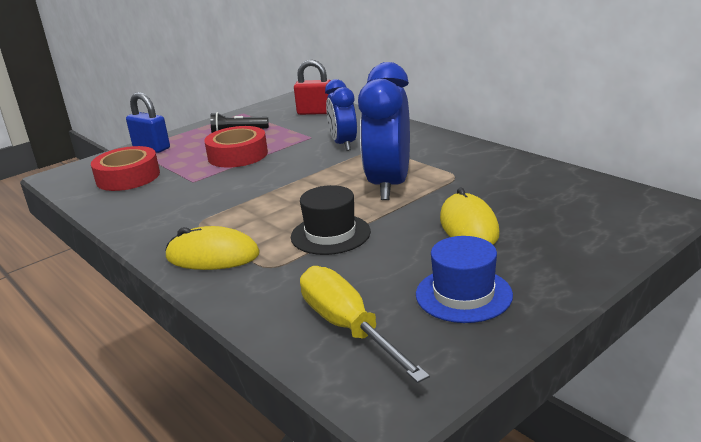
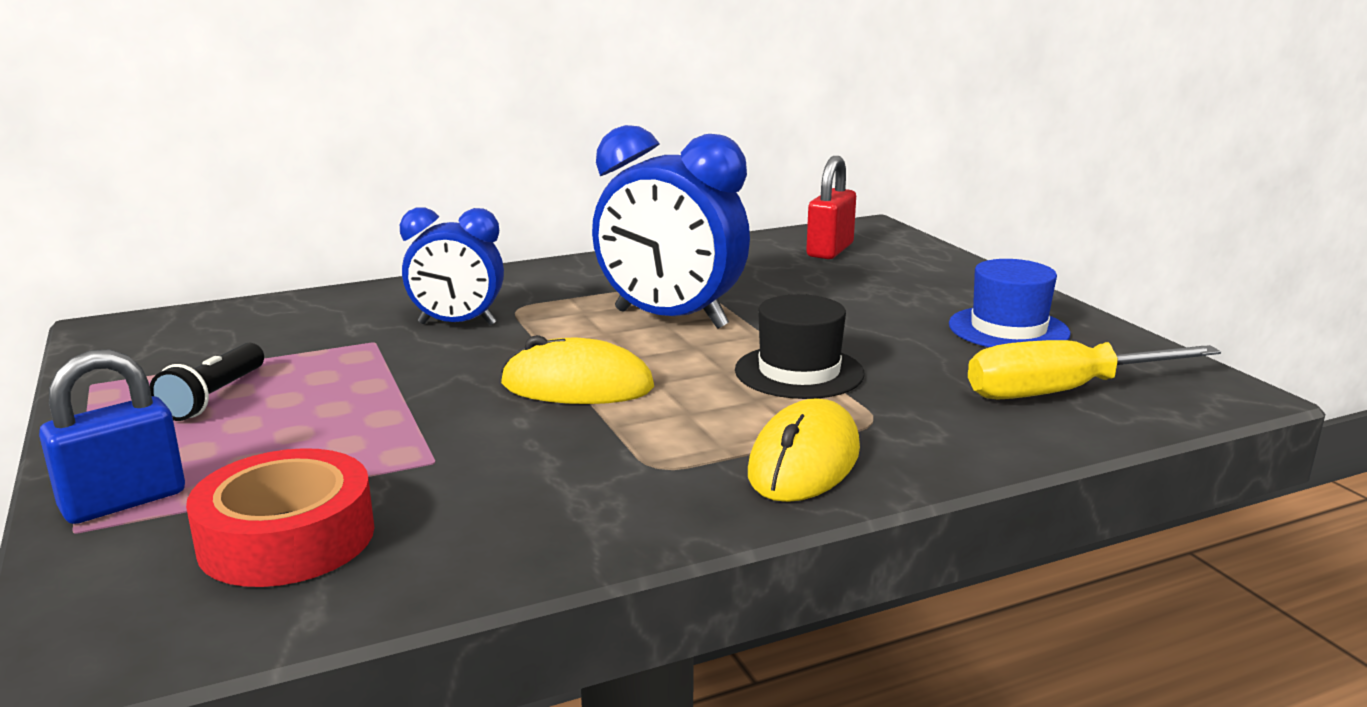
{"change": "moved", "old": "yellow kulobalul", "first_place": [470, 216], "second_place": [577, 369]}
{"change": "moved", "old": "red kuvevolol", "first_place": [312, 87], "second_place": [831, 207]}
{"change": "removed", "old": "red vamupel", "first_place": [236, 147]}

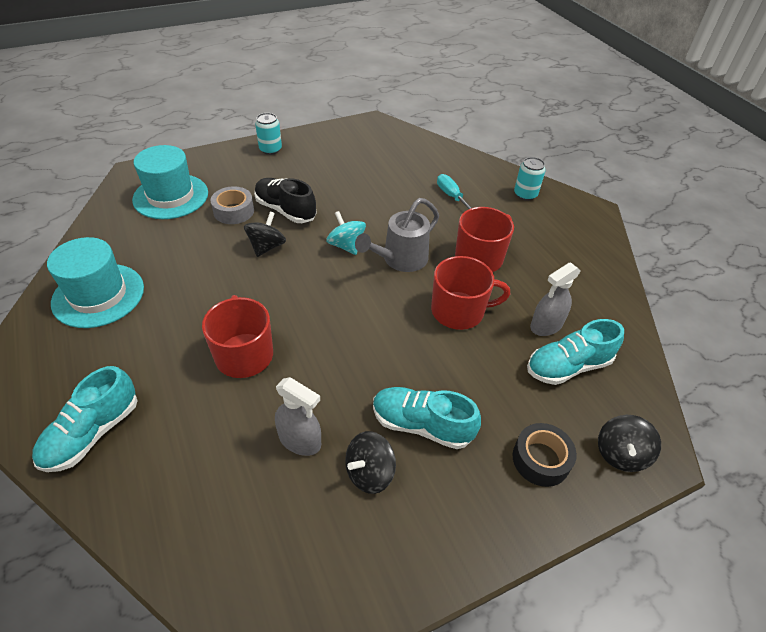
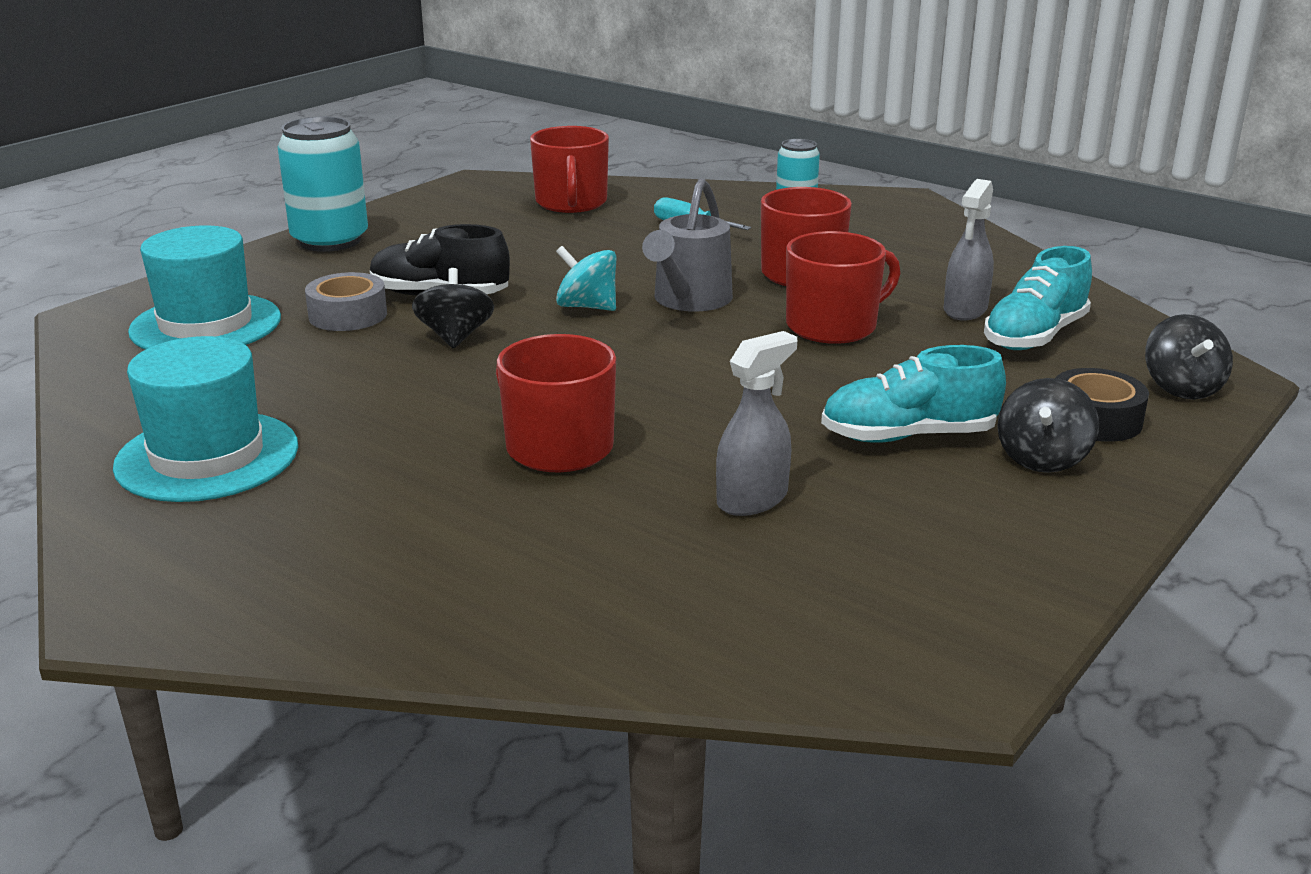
{"change": "resized", "old": "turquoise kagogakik", "first_place": [268, 134], "second_place": [322, 184], "factor": 1.75}
{"change": "added", "new": "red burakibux", "second_place": [569, 169]}
{"change": "turned", "old": "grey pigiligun", "first_place": [298, 416], "second_place": [756, 423], "degrees": -45}
{"change": "moved", "old": "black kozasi", "first_place": [370, 462], "second_place": [1048, 425]}
{"change": "removed", "old": "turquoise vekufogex", "first_place": [85, 419]}

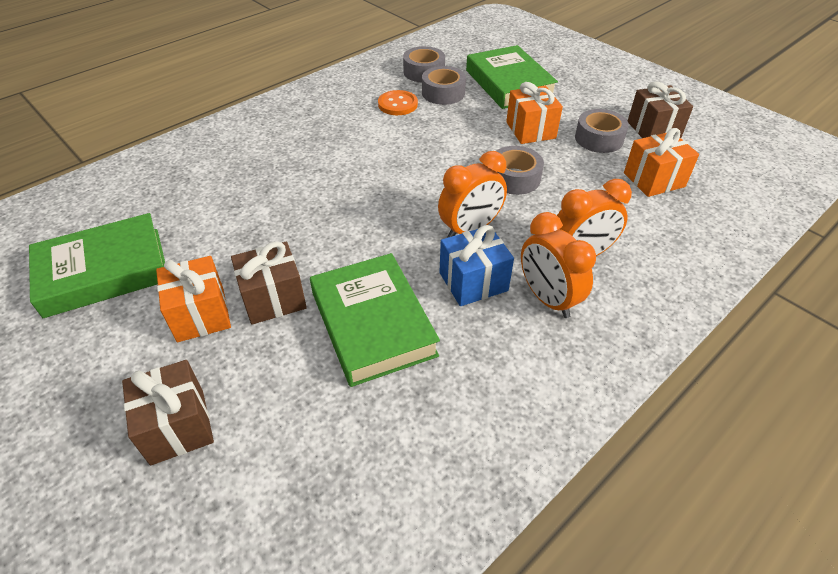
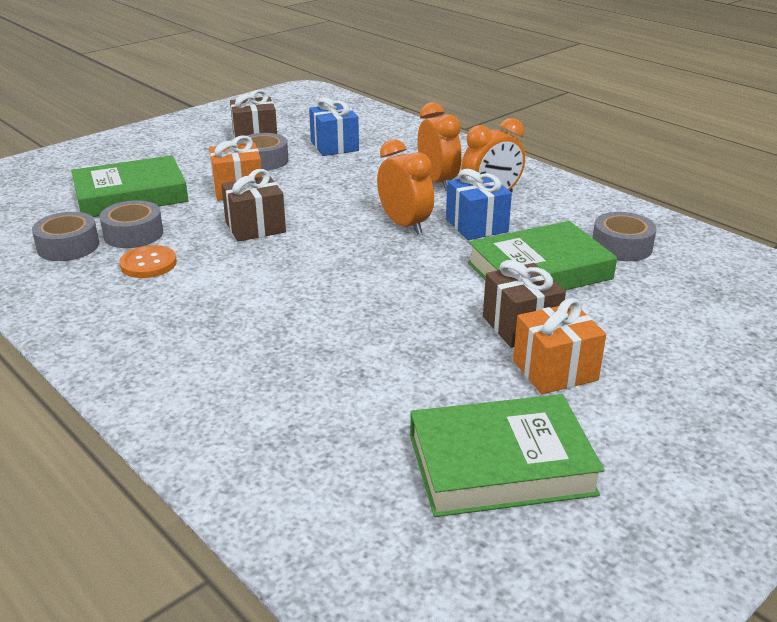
{"change": "moved", "old": "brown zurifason", "first_place": [168, 413], "second_place": [253, 205]}
{"change": "recoloured", "old": "orange zurifason", "new": "blue zurifason", "first_place": [661, 162], "second_place": [334, 126]}
{"change": "turned", "old": "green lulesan", "first_place": [97, 265], "second_place": [507, 455], "degrees": -75}
{"change": "moved", "old": "grey vamupel", "first_place": [520, 170], "second_place": [625, 236]}

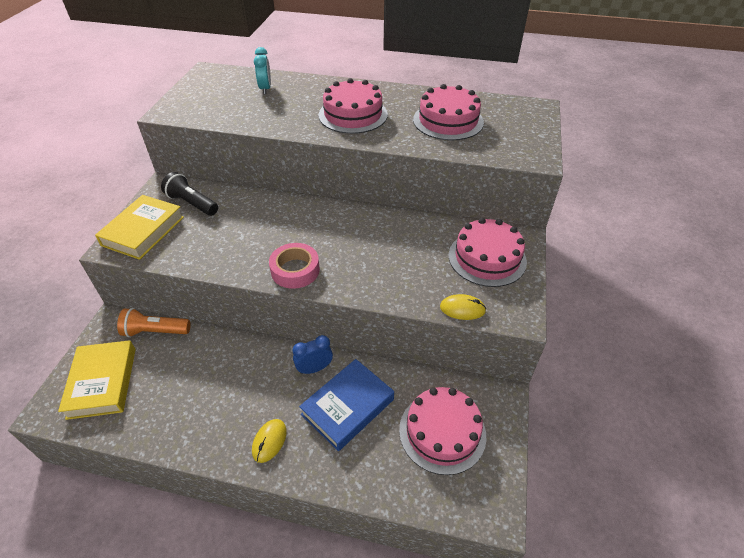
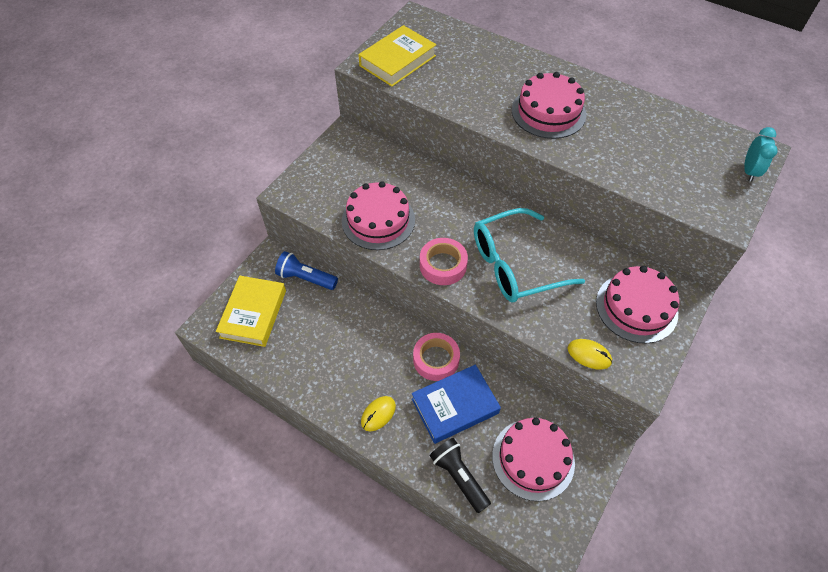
{"change": "recoloured", "old": "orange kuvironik", "new": "blue kuvironik", "first_place": [154, 322], "second_place": [306, 270]}
{"change": "moved", "old": "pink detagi", "first_place": [448, 112], "second_place": [378, 215]}
{"change": "moved", "old": "yellow lulesan", "first_place": [139, 227], "second_place": [397, 56]}
{"change": "replaced", "old": "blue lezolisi", "new": "pink vamupel", "first_place": [313, 354], "second_place": [436, 357]}
{"change": "moved", "old": "black kuvironik", "first_place": [189, 194], "second_place": [460, 475]}
{"change": "added", "new": "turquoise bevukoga", "second_place": [529, 255]}
{"change": "moved", "old": "turquoise lezolisi", "first_place": [262, 70], "second_place": [761, 154]}

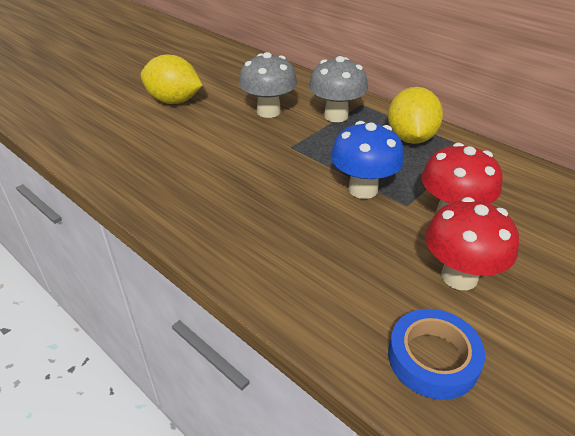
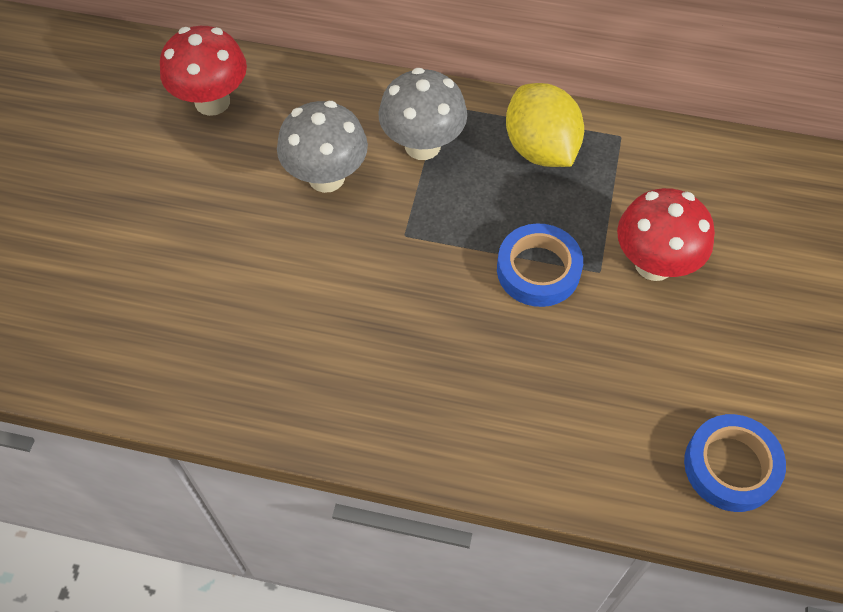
{"change": "moved", "old": "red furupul", "first_place": [472, 243], "second_place": [203, 71]}
{"change": "replaced", "old": "blue furupul", "new": "blue vamupel", "first_place": [367, 160], "second_place": [540, 265]}
{"change": "removed", "old": "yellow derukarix", "first_place": [172, 79]}

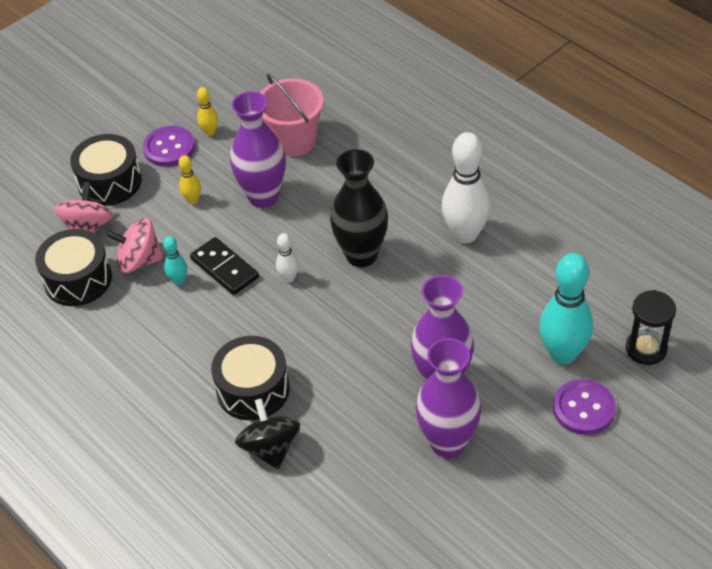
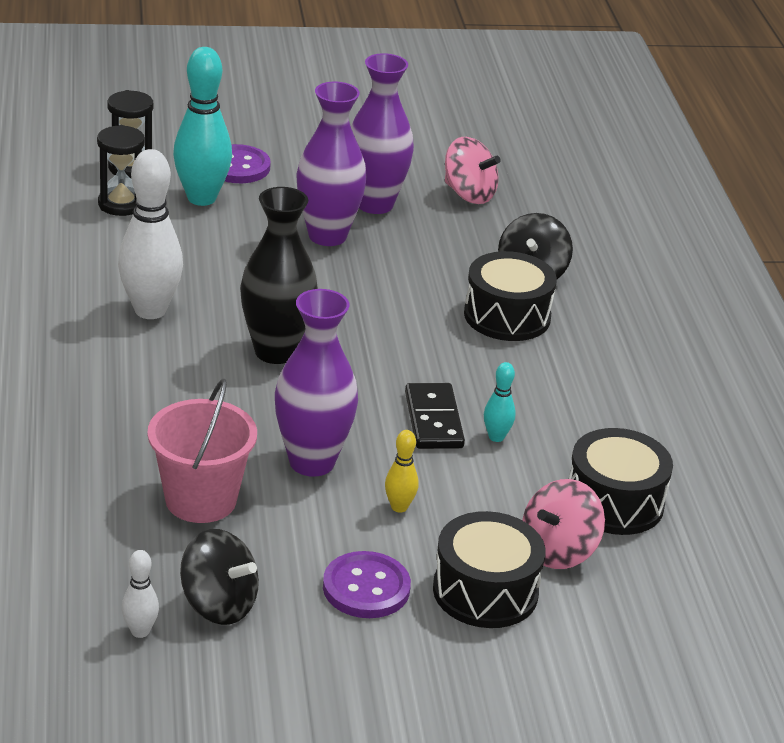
{"change": "added", "new": "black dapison", "second_place": [121, 170]}
{"change": "moved", "old": "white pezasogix", "first_place": [287, 257], "second_place": [140, 594]}
{"change": "added", "new": "black kozasi", "second_place": [219, 577]}
{"change": "moved", "old": "pink kozasi", "first_place": [135, 245], "second_place": [473, 170]}
{"change": "removed", "old": "yellow pezasogix", "first_place": [207, 111]}

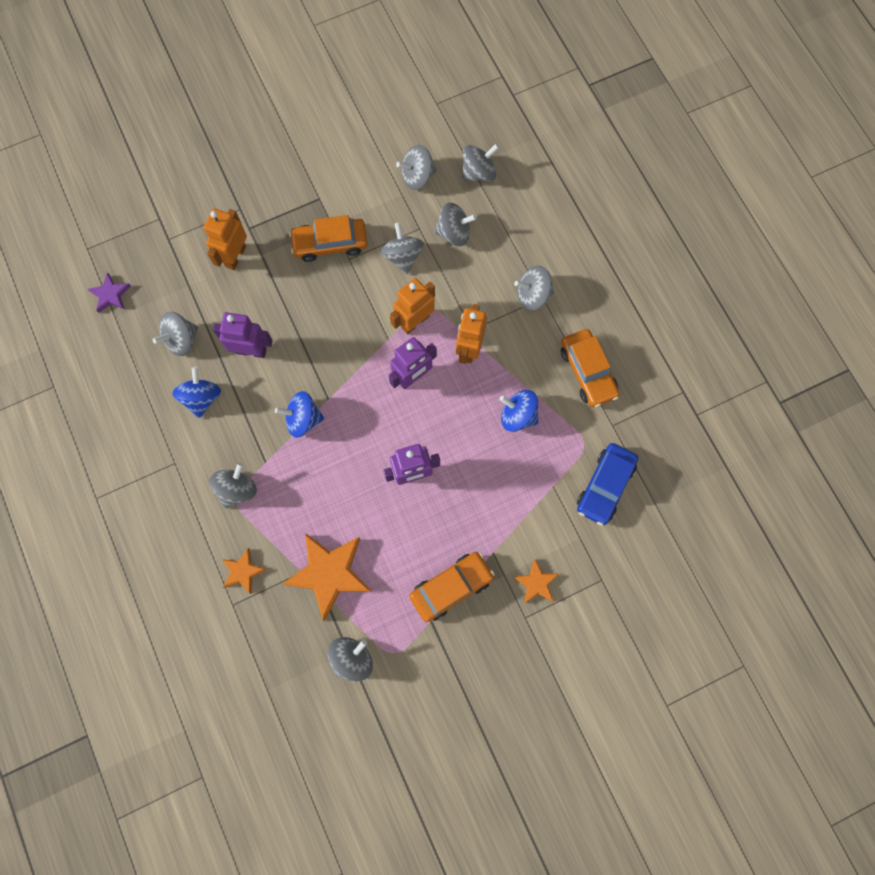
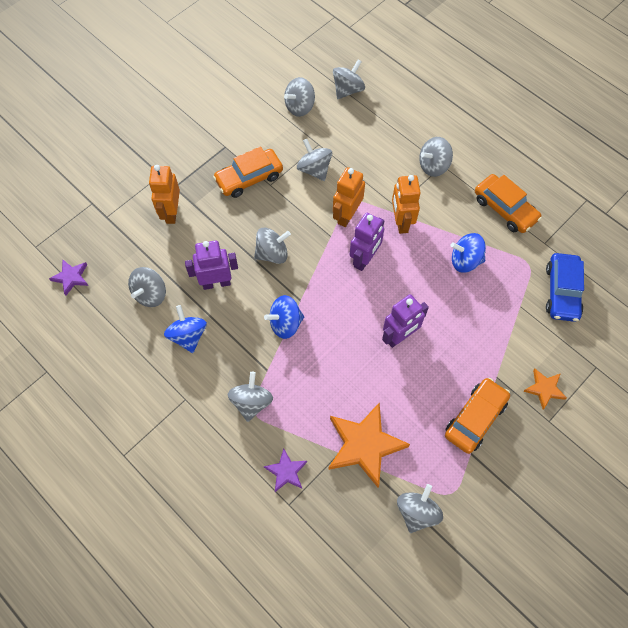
{"change": "moved", "old": "grey kozasi", "first_place": [455, 224], "second_place": [272, 245]}
{"change": "recoloured", "old": "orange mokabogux", "new": "purple mokabogux", "first_place": [244, 571], "second_place": [285, 470]}

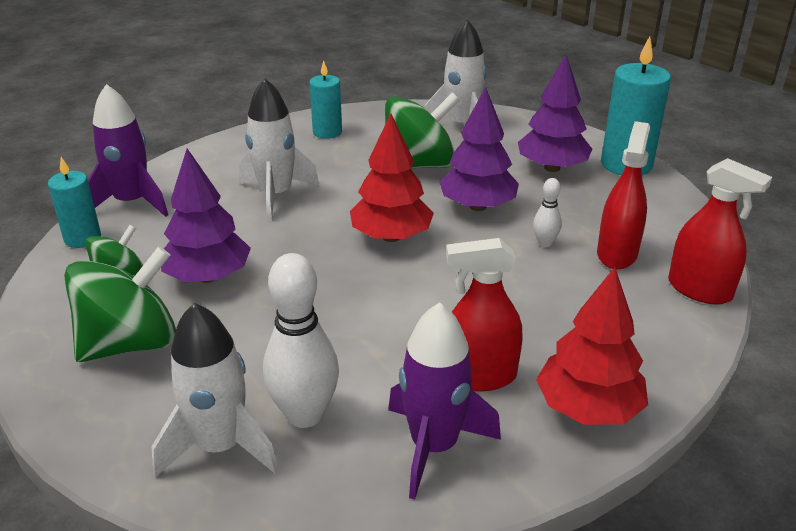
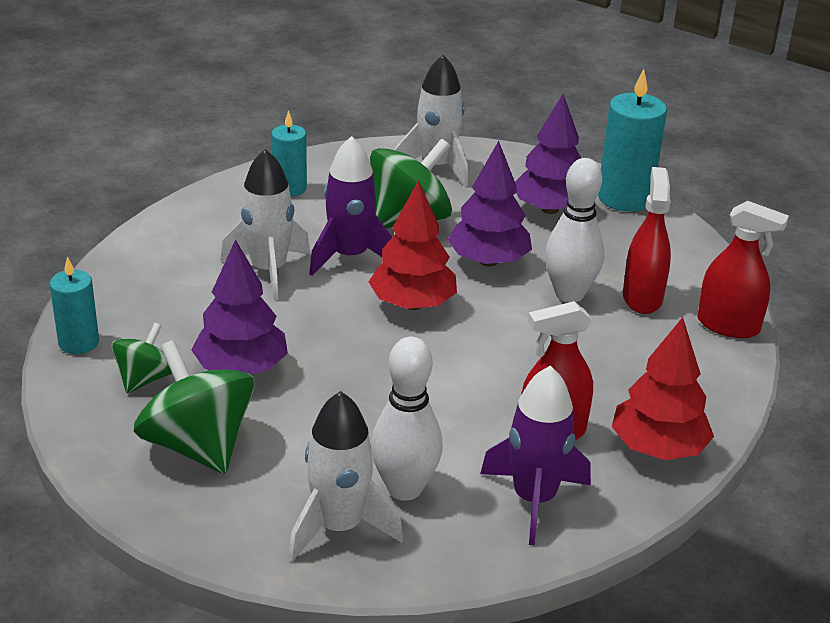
{"change": "turned", "old": "green kozasi", "first_place": [120, 304], "second_place": [194, 407], "degrees": -75}
{"change": "moved", "old": "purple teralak", "first_place": [128, 150], "second_place": [350, 206]}
{"change": "resized", "old": "white pezasogix", "first_place": [547, 212], "second_place": [575, 230], "factor": 2.01}

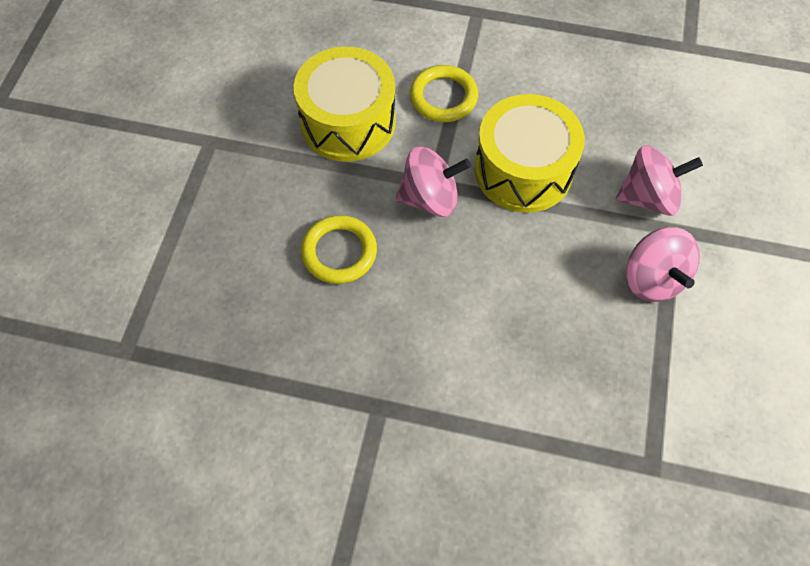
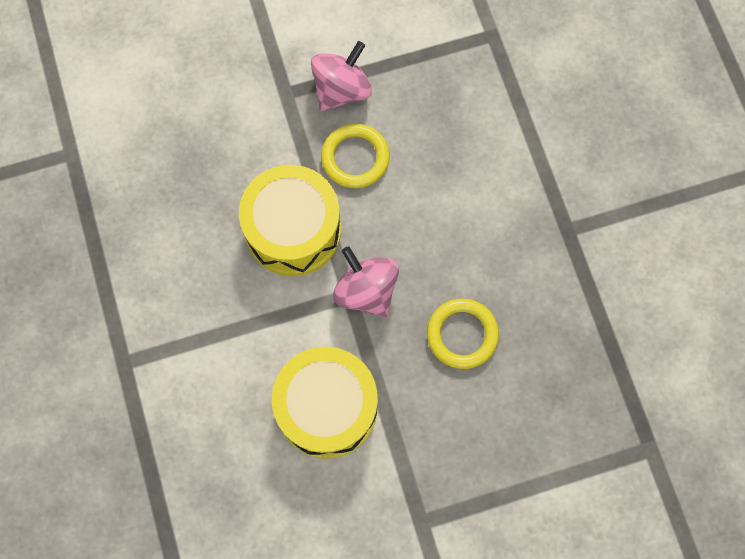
{"change": "moved", "old": "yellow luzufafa", "first_place": [444, 93], "second_place": [355, 156]}
{"change": "removed", "old": "pink kozasi", "first_place": [659, 180]}

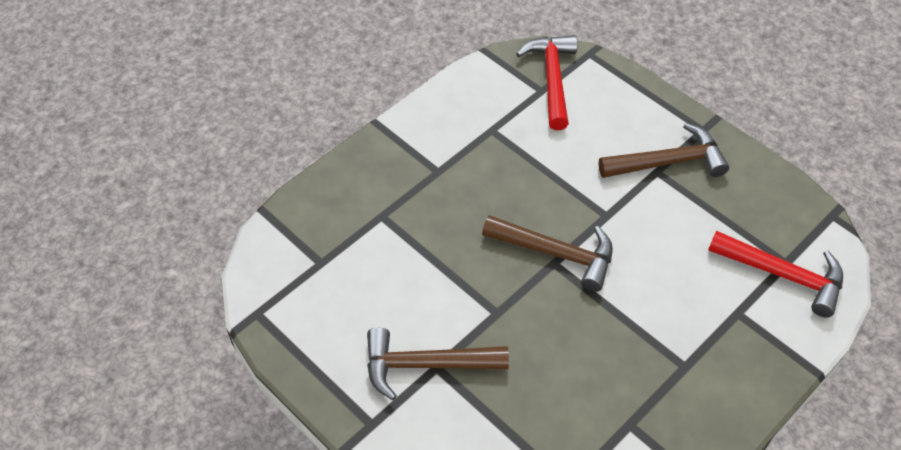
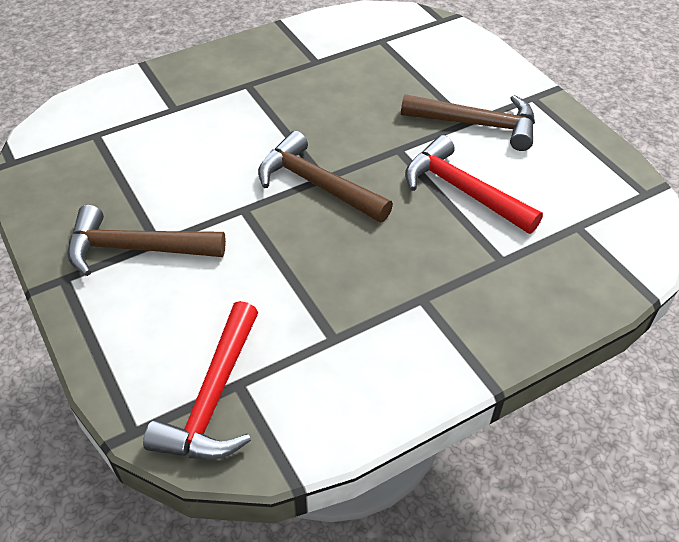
{"change": "moved", "old": "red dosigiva", "first_place": [775, 274], "second_place": [474, 184]}

